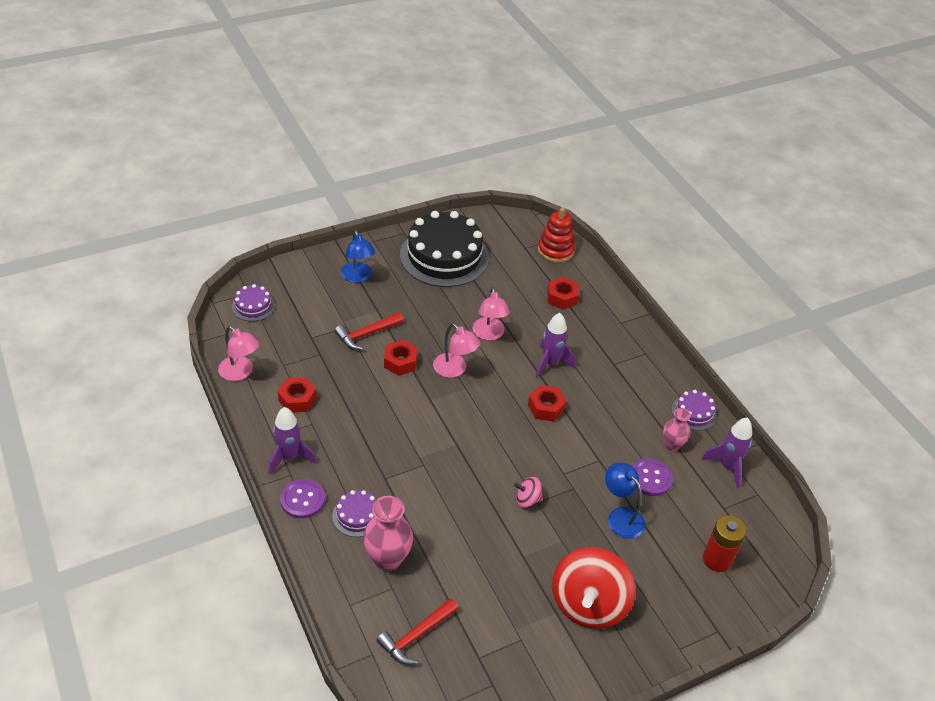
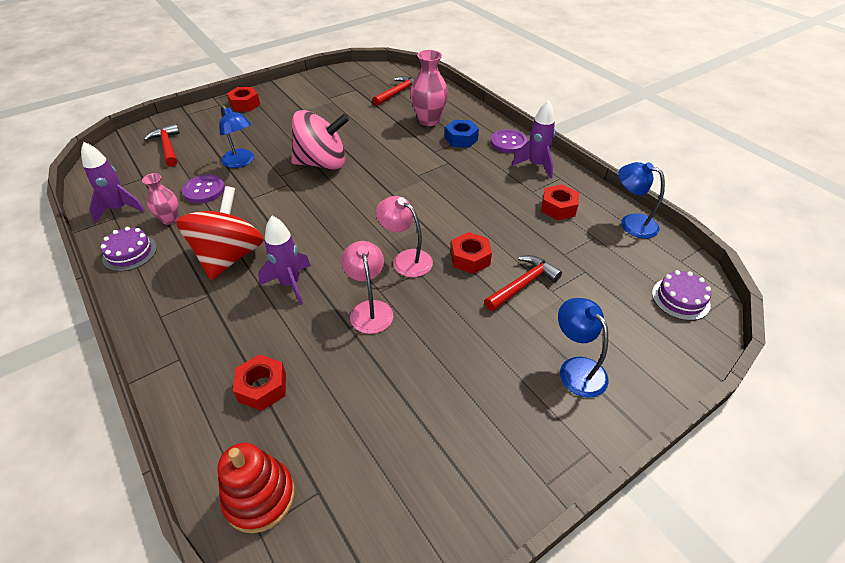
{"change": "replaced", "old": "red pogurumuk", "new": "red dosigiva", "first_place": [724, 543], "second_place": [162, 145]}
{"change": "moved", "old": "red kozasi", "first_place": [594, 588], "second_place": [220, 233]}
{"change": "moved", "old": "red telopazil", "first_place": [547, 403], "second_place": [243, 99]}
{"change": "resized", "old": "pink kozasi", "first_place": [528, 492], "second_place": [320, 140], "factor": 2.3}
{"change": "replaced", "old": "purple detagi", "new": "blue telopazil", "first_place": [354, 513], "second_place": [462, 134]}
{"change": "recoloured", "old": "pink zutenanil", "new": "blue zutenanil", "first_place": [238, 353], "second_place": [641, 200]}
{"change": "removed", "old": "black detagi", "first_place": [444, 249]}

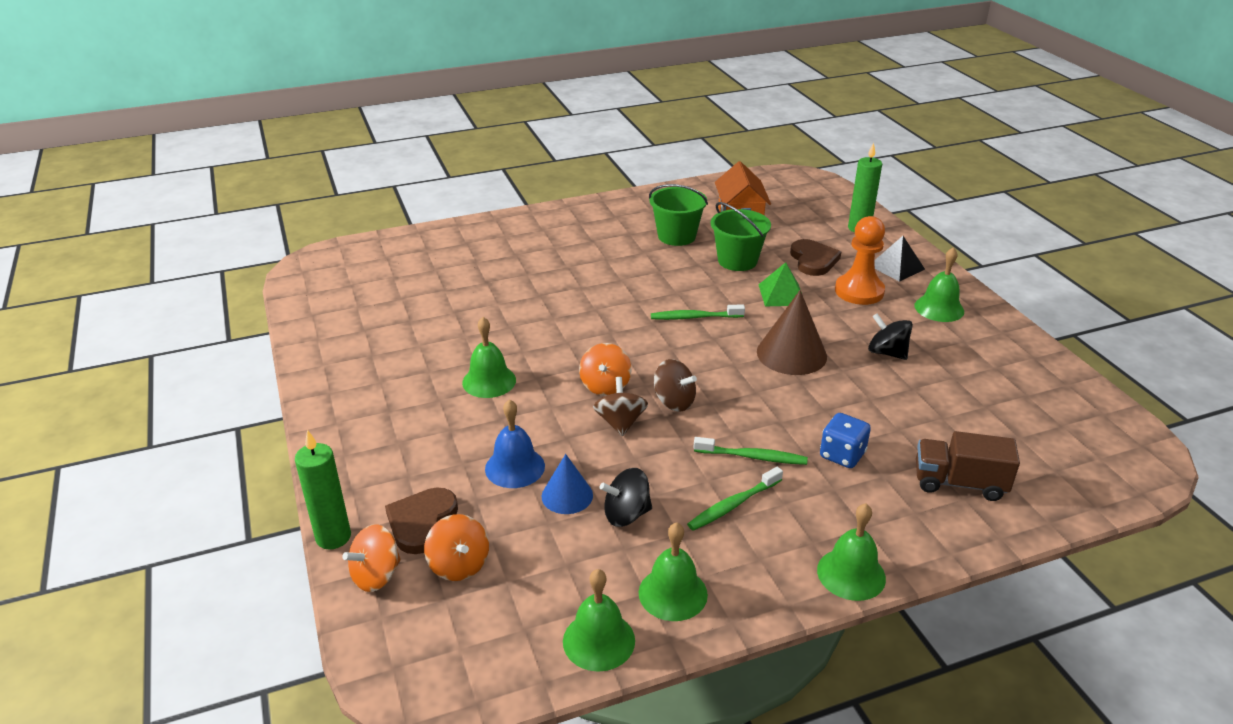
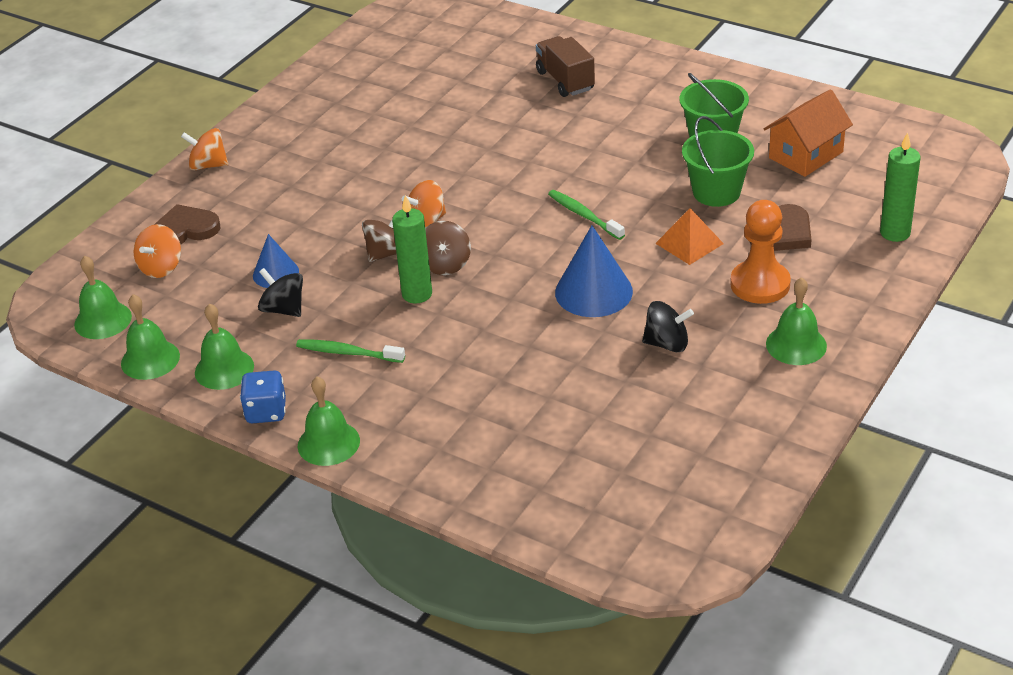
{"change": "moved", "old": "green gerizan", "first_place": [489, 357], "second_place": [103, 297]}
{"change": "moved", "old": "orange kozasi", "first_place": [371, 558], "second_place": [205, 149]}
{"change": "moved", "old": "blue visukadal", "first_place": [845, 440], "second_place": [263, 396]}
{"change": "moved", "old": "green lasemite", "first_place": [323, 490], "second_place": [412, 249]}
{"change": "moved", "old": "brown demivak", "first_place": [968, 466], "second_place": [565, 66]}
{"change": "recoloured", "old": "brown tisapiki", "new": "blue tisapiki", "first_place": [792, 332], "second_place": [594, 271]}
{"change": "turned", "old": "black kozasi", "first_place": [890, 336], "second_place": [668, 326], "degrees": 90}
{"change": "recoloured", "old": "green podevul", "new": "orange podevul", "first_place": [780, 284], "second_place": [689, 236]}
{"change": "removed", "old": "blue gerizan", "first_place": [515, 443]}
{"change": "removed", "old": "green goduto", "first_place": [751, 451]}
{"change": "removed", "old": "black podevul", "first_place": [899, 259]}

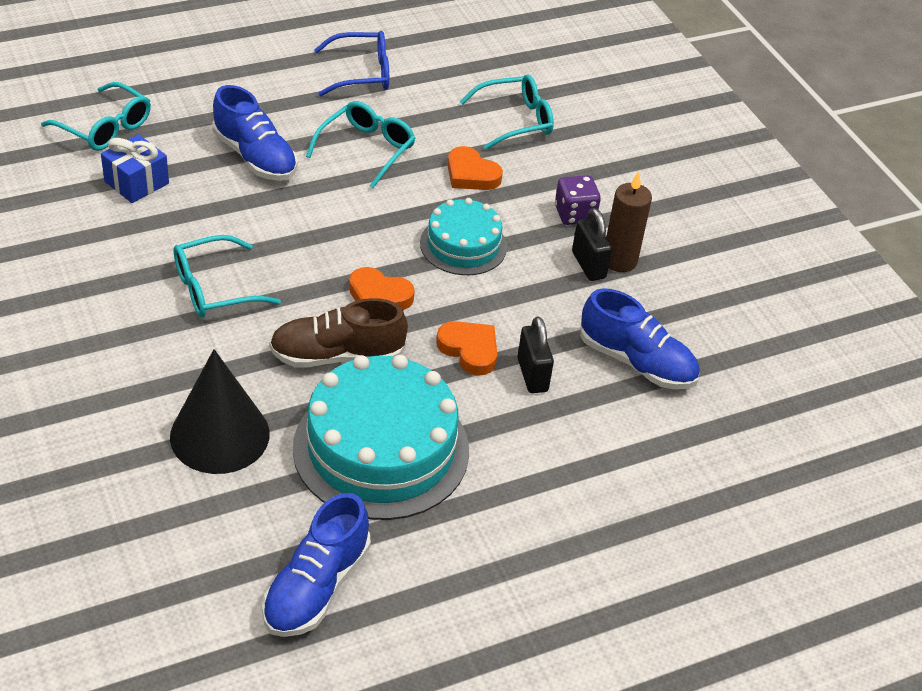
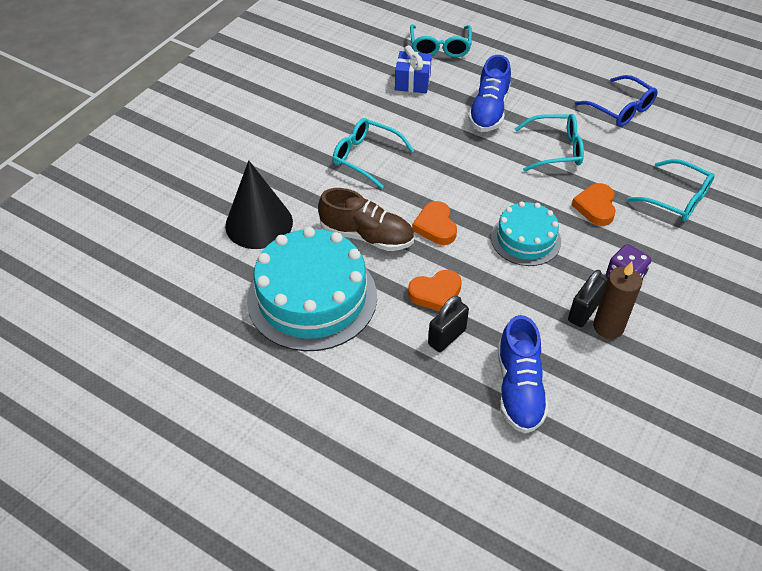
{"change": "turned", "old": "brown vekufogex", "first_place": [338, 332], "second_place": [366, 219], "degrees": 150}
{"change": "turned", "old": "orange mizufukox", "first_place": [466, 348], "second_place": [435, 291], "degrees": 60}
{"change": "removed", "old": "blue vekufogex", "first_place": [316, 565]}

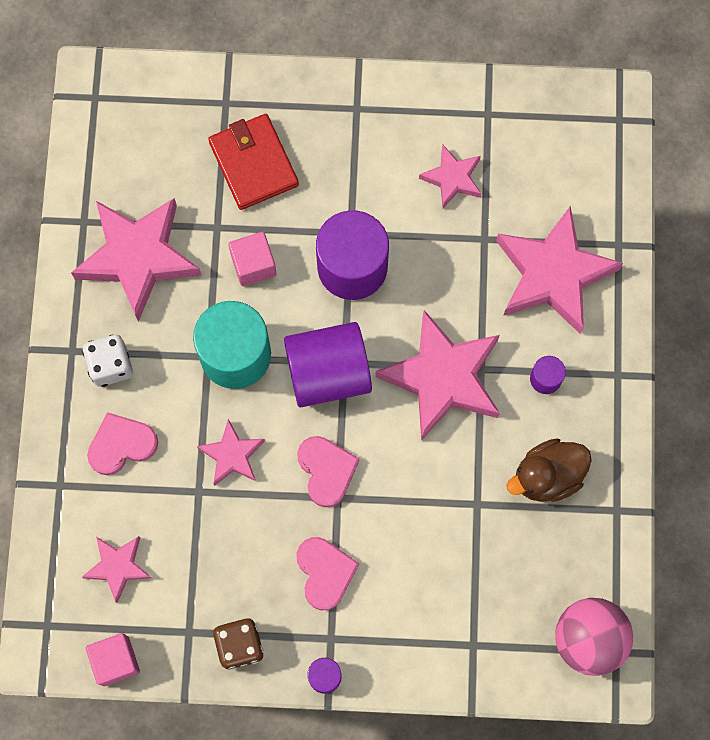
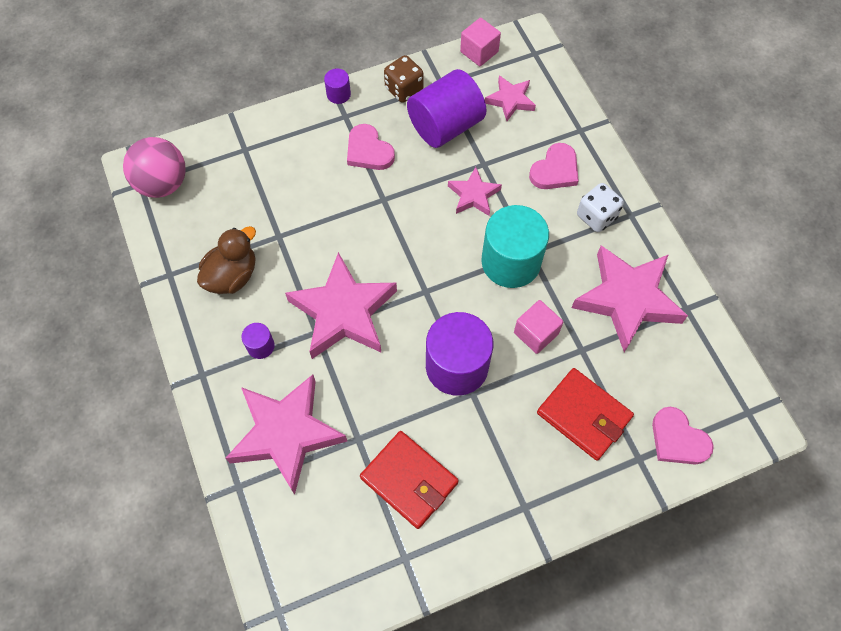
{"change": "replaced", "old": "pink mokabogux", "new": "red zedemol", "first_place": [450, 176], "second_place": [409, 480]}
{"change": "moved", "old": "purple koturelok", "first_place": [328, 364], "second_place": [447, 108]}
{"change": "moved", "old": "pink mizufukox", "first_place": [328, 472], "second_place": [683, 435]}

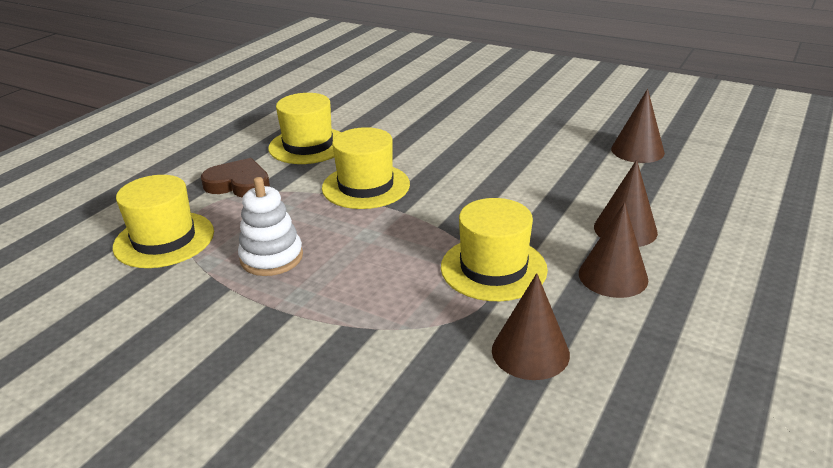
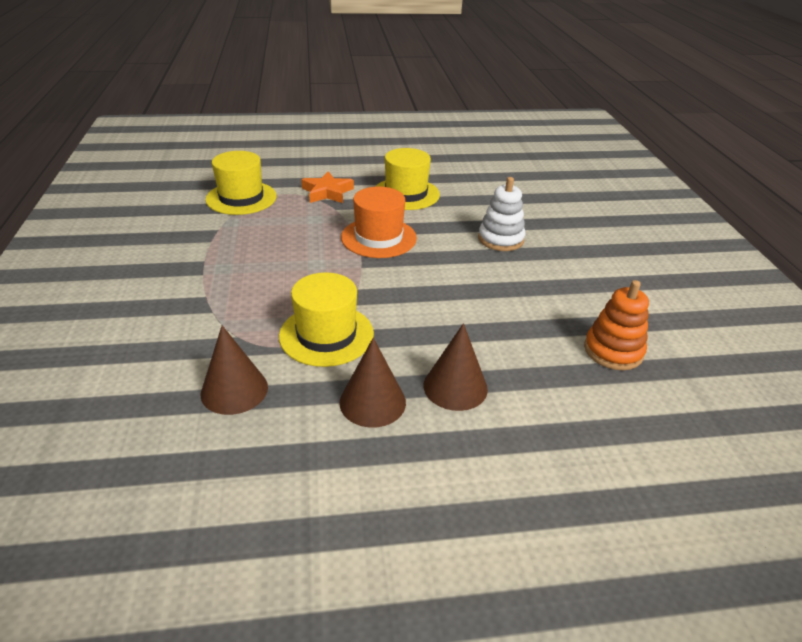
{"change": "replaced", "old": "brown mizufukox", "new": "orange mokabogux", "first_place": [235, 178], "second_place": [327, 187]}
{"change": "recoloured", "old": "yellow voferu", "new": "orange voferu", "first_place": [366, 168], "second_place": [379, 222]}
{"change": "moved", "old": "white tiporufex", "first_place": [270, 226], "second_place": [501, 214]}
{"change": "replaced", "old": "brown tisapiki", "new": "orange tiporufex", "first_place": [638, 126], "second_place": [616, 325]}

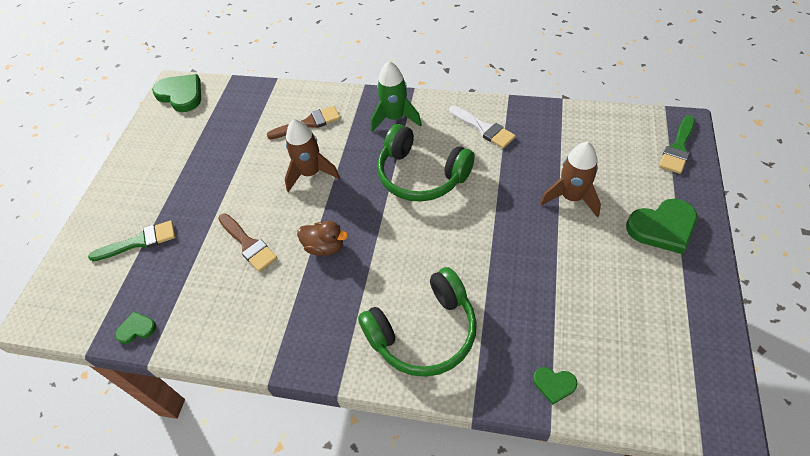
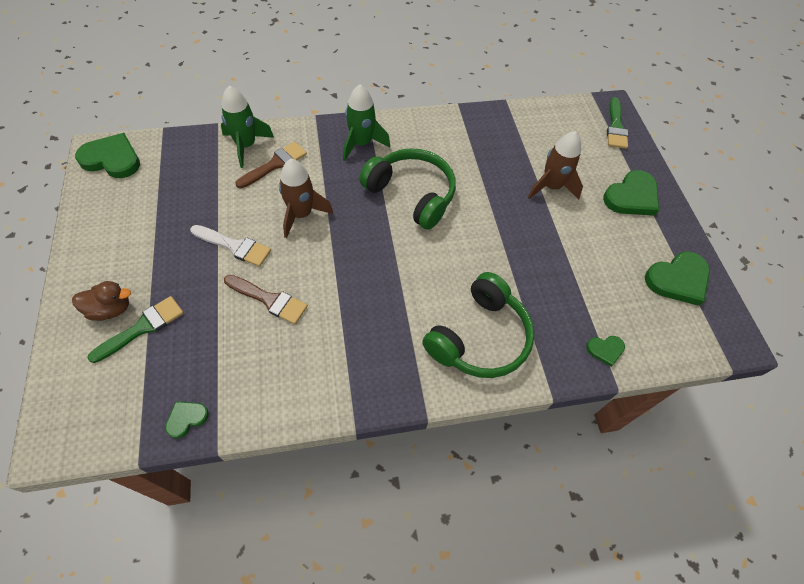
{"change": "moved", "old": "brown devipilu", "first_place": [322, 238], "second_place": [101, 301]}
{"change": "moved", "old": "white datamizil", "first_place": [482, 127], "second_place": [230, 246]}
{"change": "added", "new": "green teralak", "second_place": [247, 127]}
{"change": "turned", "old": "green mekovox", "first_place": [426, 163], "second_place": [407, 189], "degrees": -150}
{"change": "added", "new": "green mizufukox", "second_place": [677, 278]}

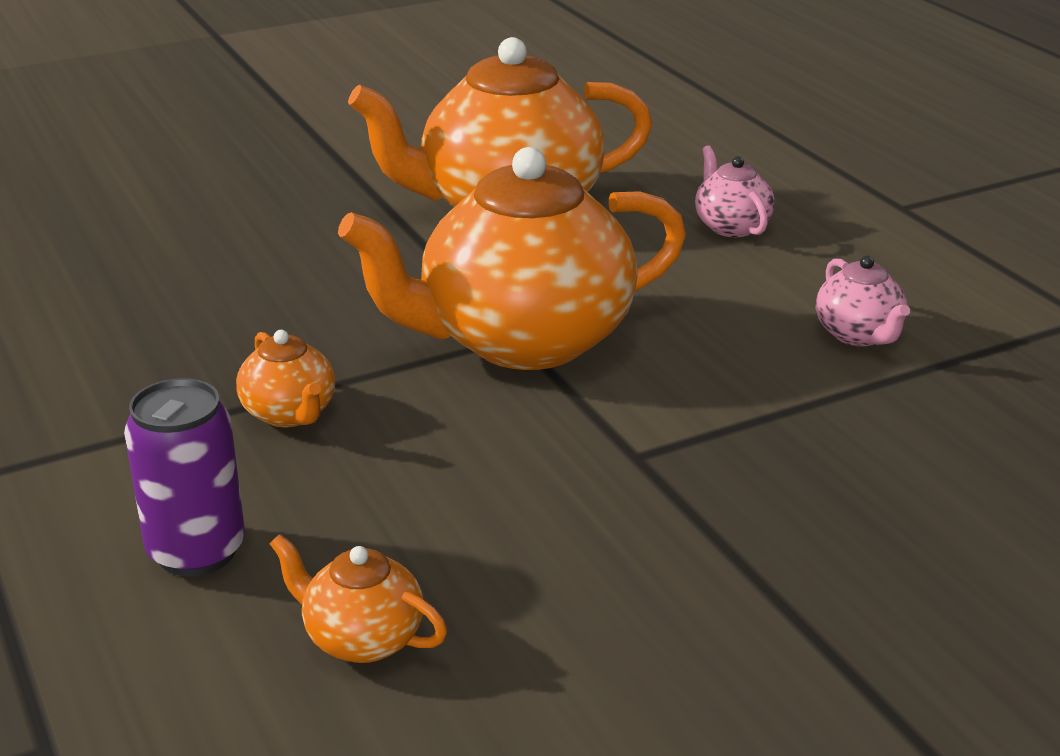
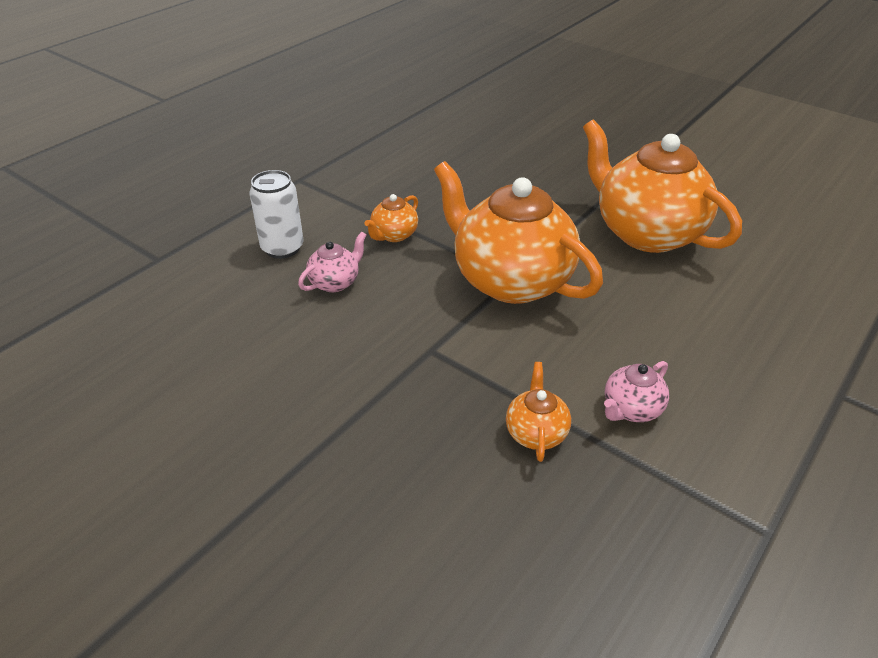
{"change": "recoloured", "old": "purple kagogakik", "new": "white kagogakik", "first_place": [184, 477], "second_place": [276, 214]}
{"change": "moved", "old": "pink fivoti", "first_place": [735, 191], "second_place": [332, 262]}
{"change": "moved", "old": "orange fivoti", "first_place": [358, 598], "second_place": [538, 412]}

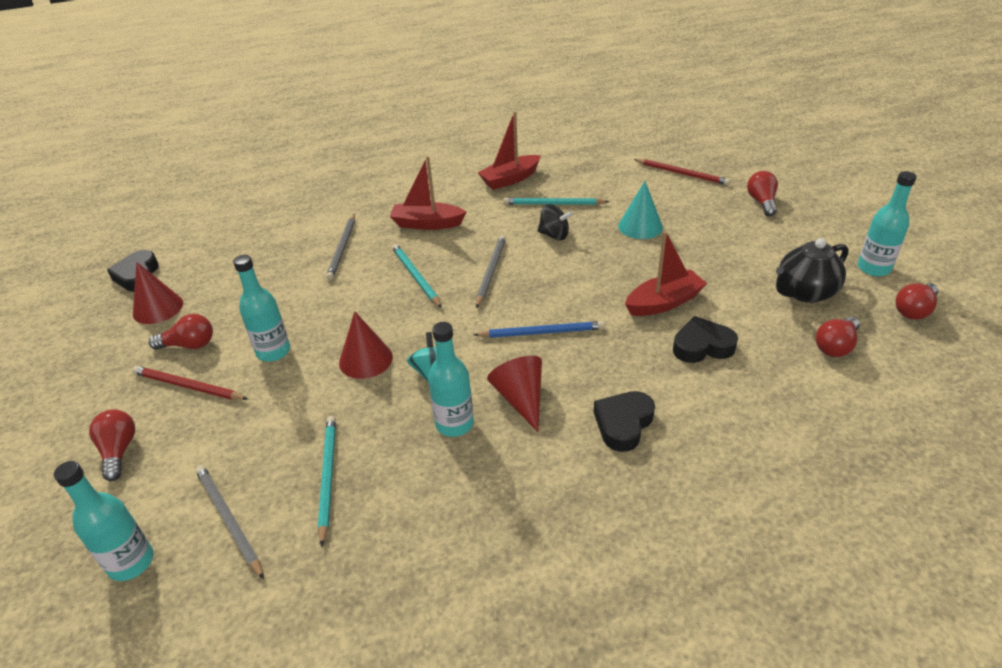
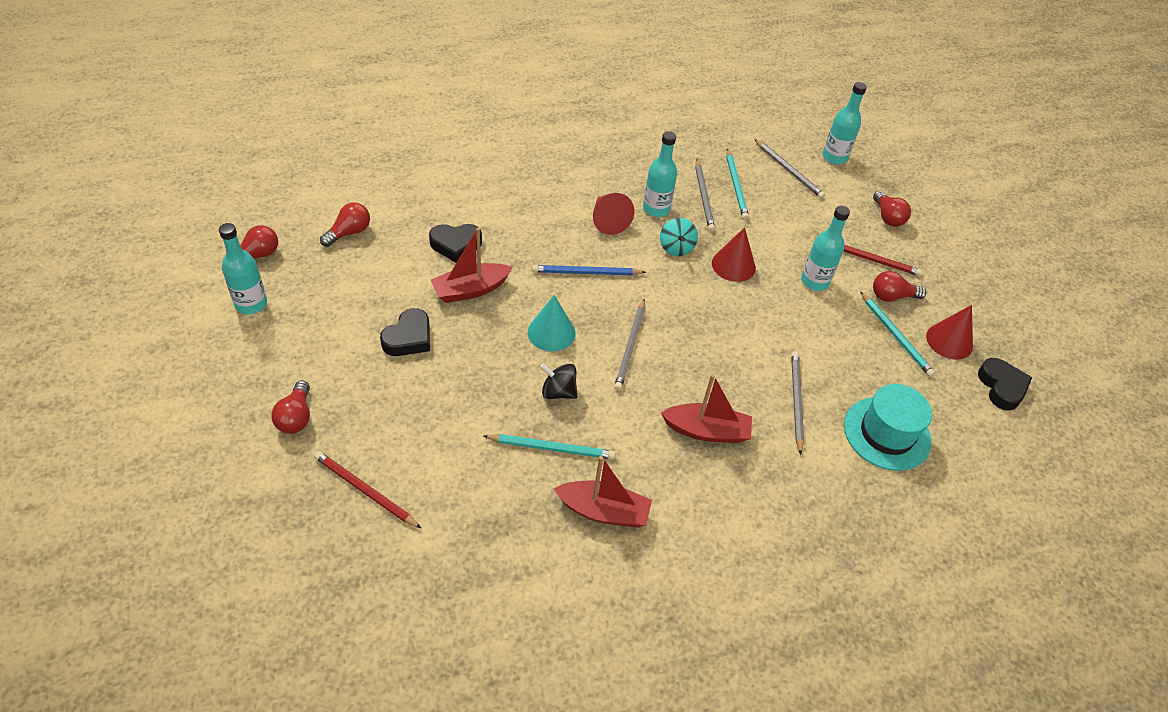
{"change": "moved", "old": "black mizufukox", "first_place": [624, 421], "second_place": [405, 332]}
{"change": "moved", "old": "turquoise tisapiki", "first_place": [640, 210], "second_place": [551, 323]}
{"change": "turned", "old": "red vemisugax", "first_place": [509, 150], "second_place": [603, 491], "degrees": 45}
{"change": "added", "new": "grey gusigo", "second_place": [705, 195]}
{"change": "added", "new": "turquoise voferu", "second_place": [888, 427]}
{"change": "moved", "old": "turquoise gusigo", "first_place": [417, 276], "second_place": [897, 334]}
{"change": "removed", "old": "black fivoti", "first_place": [812, 270]}

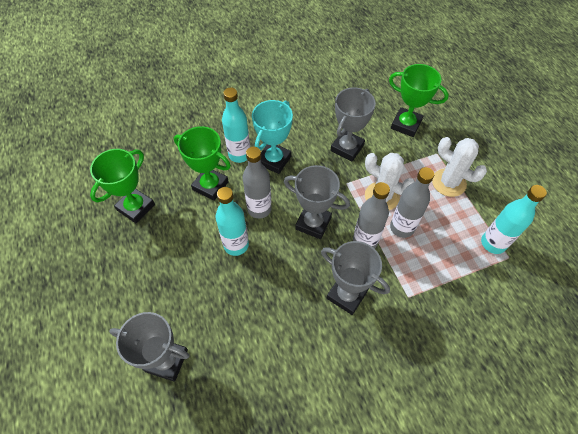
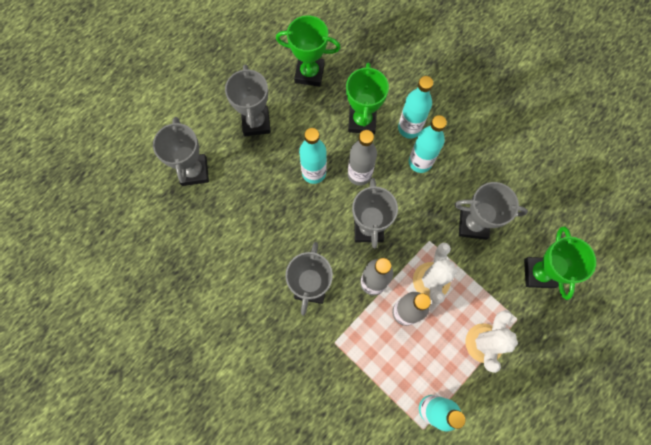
{"change": "added", "new": "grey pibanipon", "second_place": [248, 100]}
{"change": "replaced", "old": "turquoise pibanipon", "new": "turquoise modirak", "first_place": [272, 137], "second_place": [428, 144]}

